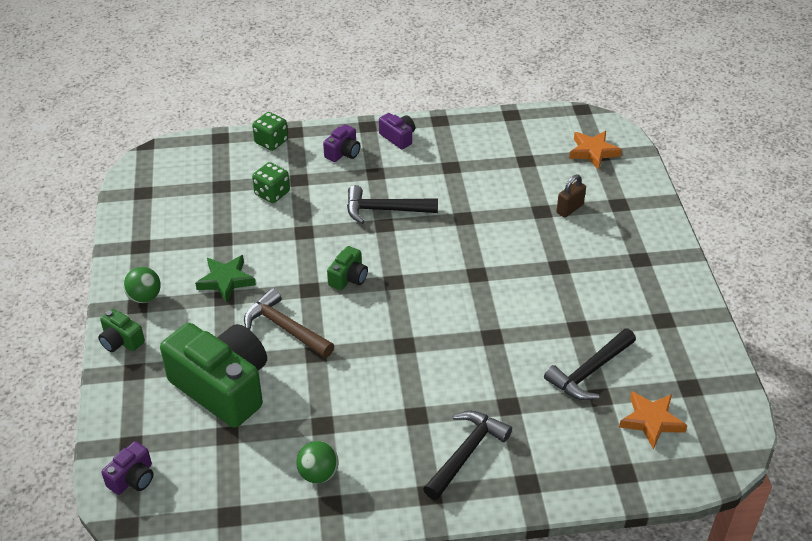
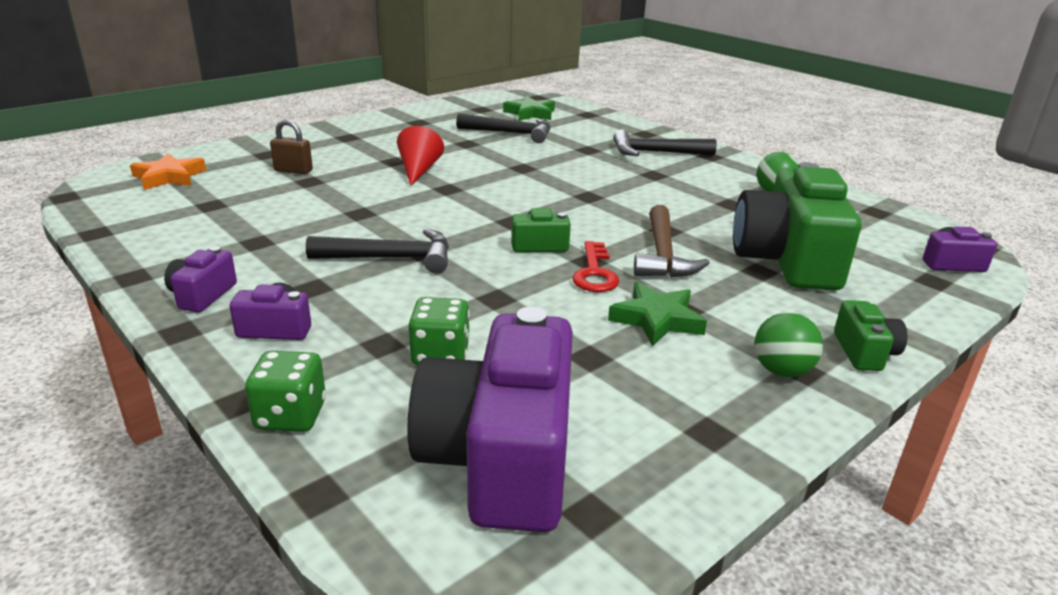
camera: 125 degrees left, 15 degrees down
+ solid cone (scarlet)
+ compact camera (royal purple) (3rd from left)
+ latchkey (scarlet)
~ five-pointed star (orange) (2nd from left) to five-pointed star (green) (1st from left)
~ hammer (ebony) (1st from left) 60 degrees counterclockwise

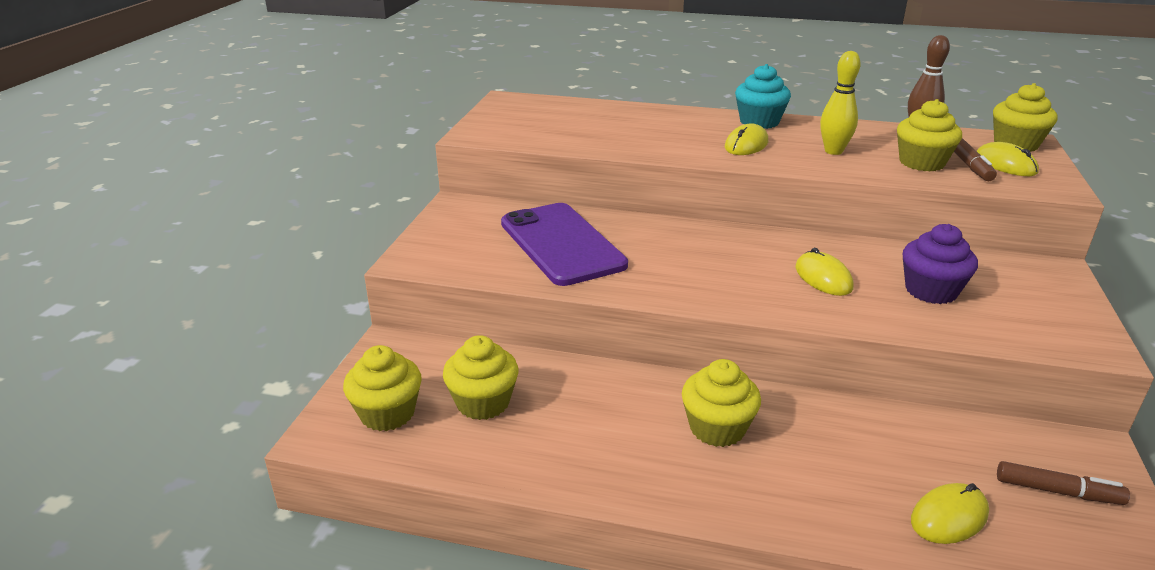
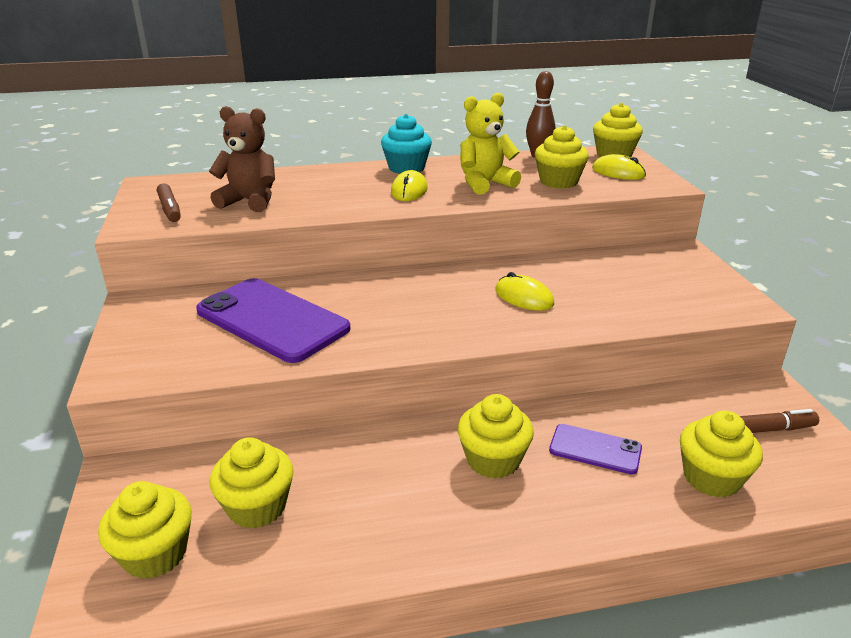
camera: 25 degrees left, 0 degrees up
- muffin (royal purple)
+ teddy (russet)
+ smartphone (royal purple) (2nd from left)
~ marker (russet) (1st from left)
~ tenpin (yellow) to teddy (yellow)
~ PC mouse (yellow) (3rd from left) to muffin (yellow) (6th from left)

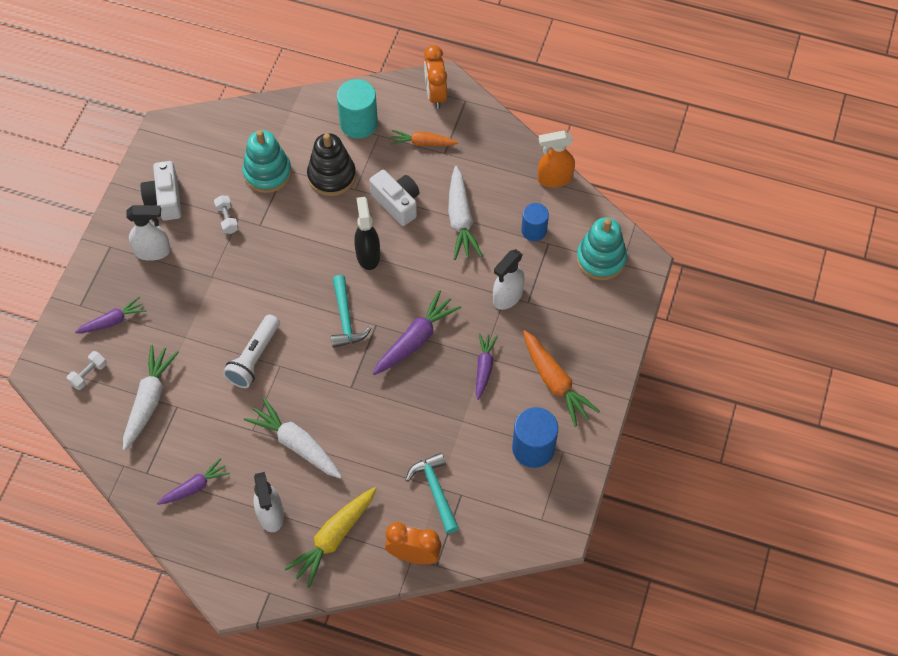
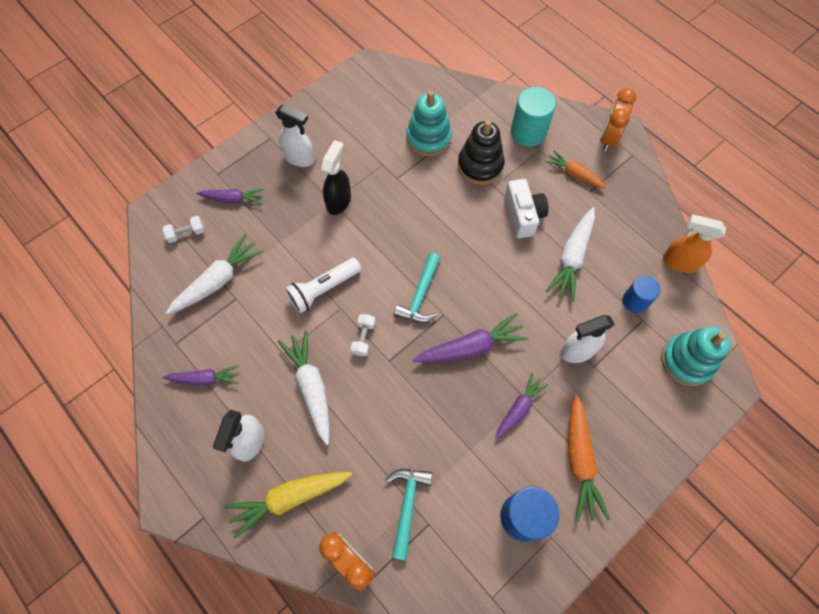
camera: 30 degrees right, 5 degrees up
- compact camera (snow-white) (1st from left)
~ dumbbell (snow-white) (2nd from left)
~ spray bottle (ebony)

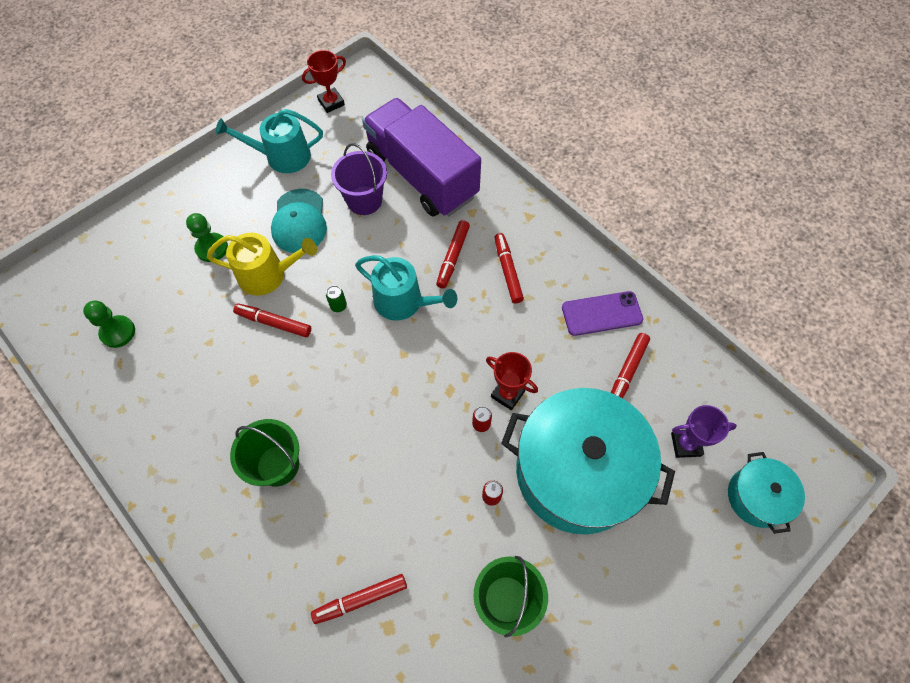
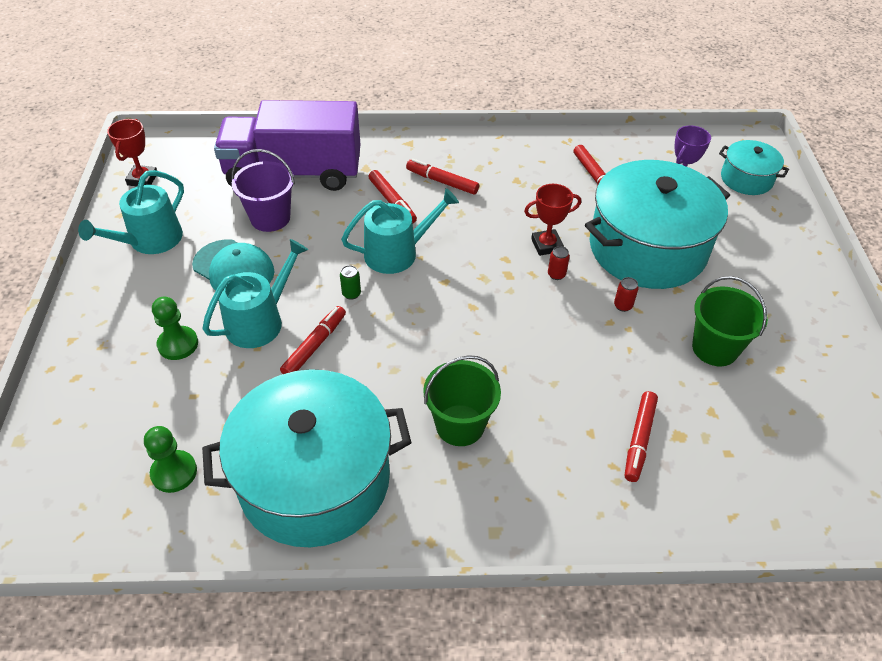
camera: 50 degrees left, 15 degrees down
- smartphone (royal purple)
+ stockpot (aqua) (1st from left)
~ sprinkling can (yellow) to sprinkling can (aqua) (2nd from left)
~ marker (scarlet) (1st from left) 150 degrees clockwise

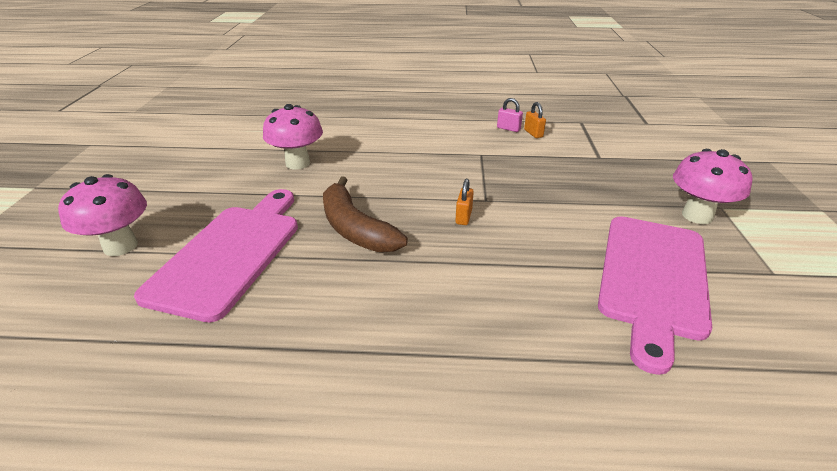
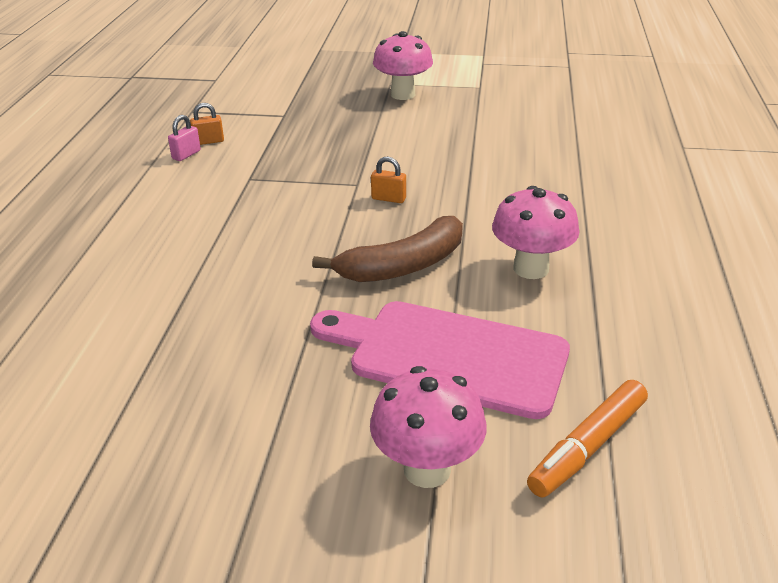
camera: 85 degrees left, 0 degrees up
- bread board (rose-pink) (2nd from left)
+ marker (orange)
~ fungus (rose-pink) (2nd from left in the first image) to fungus (rose-pink) (3rd from left)

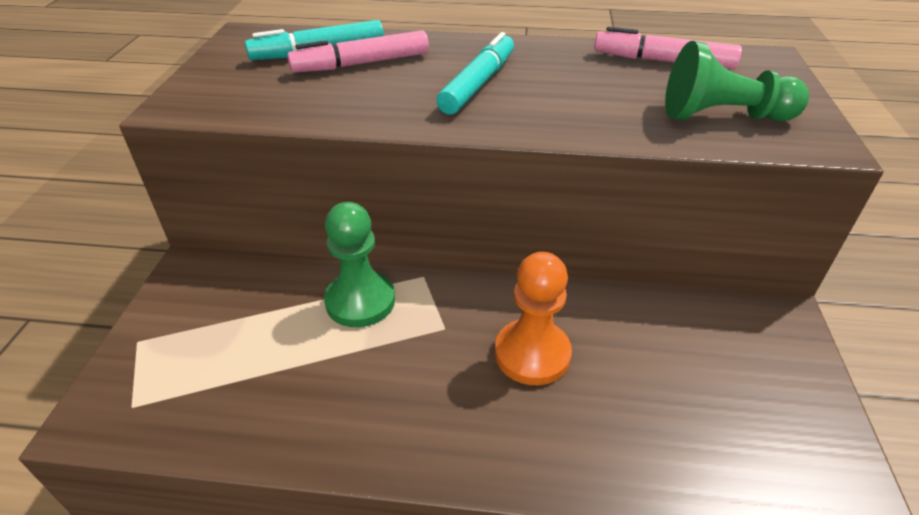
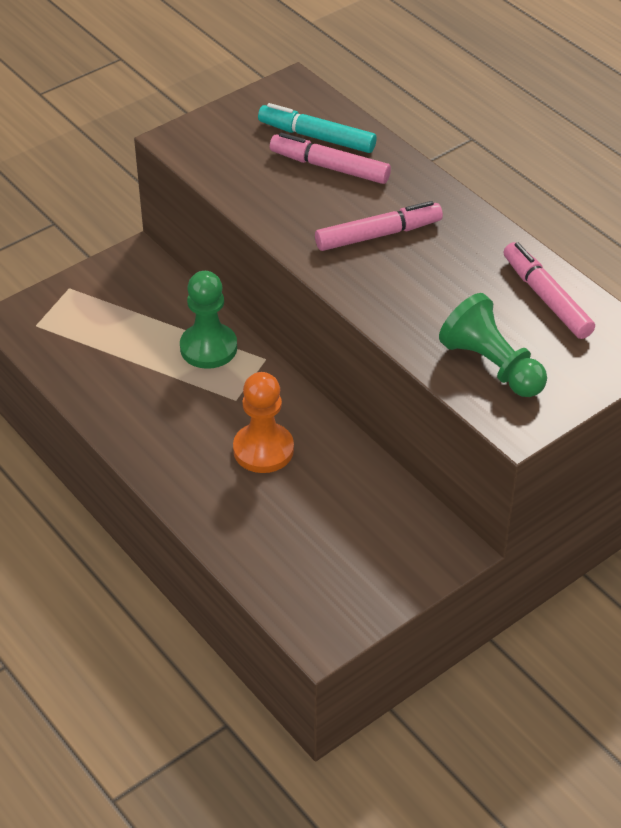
camera: 45 degrees right, 5 degrees up
~ marker (aqua) (2nd from left) to marker (rose-pink) (2nd from left)

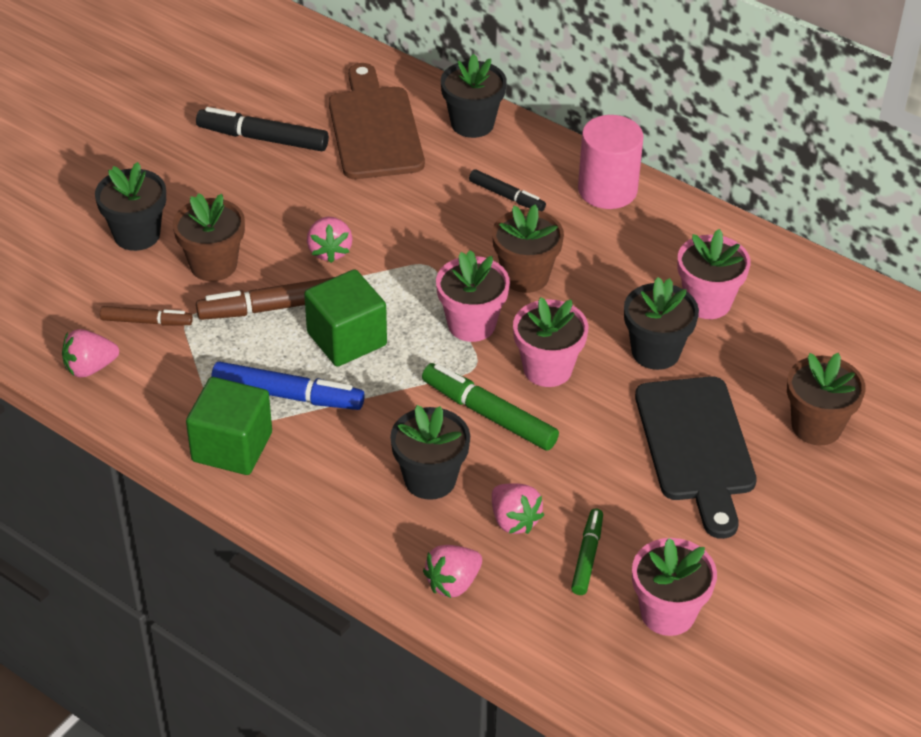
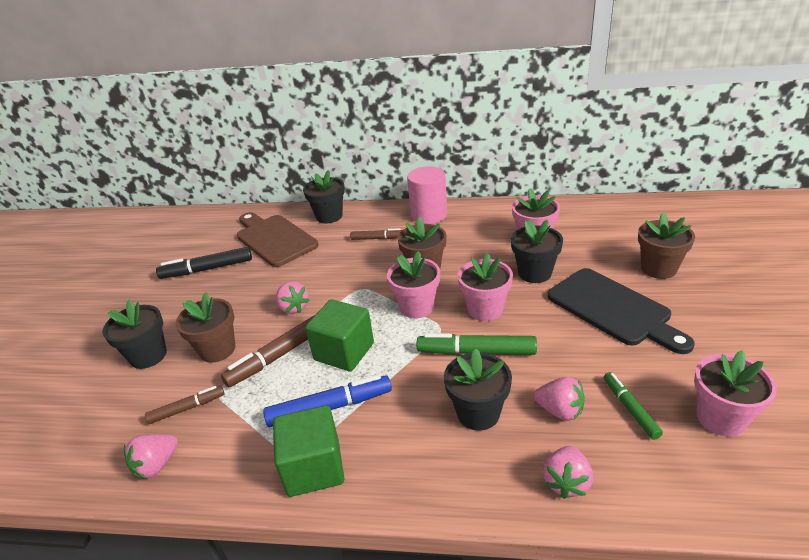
camera: 25 degrees left, 10 degrees down
~ marker (ebony) (2nd from left) to marker (russet) (3rd from left)

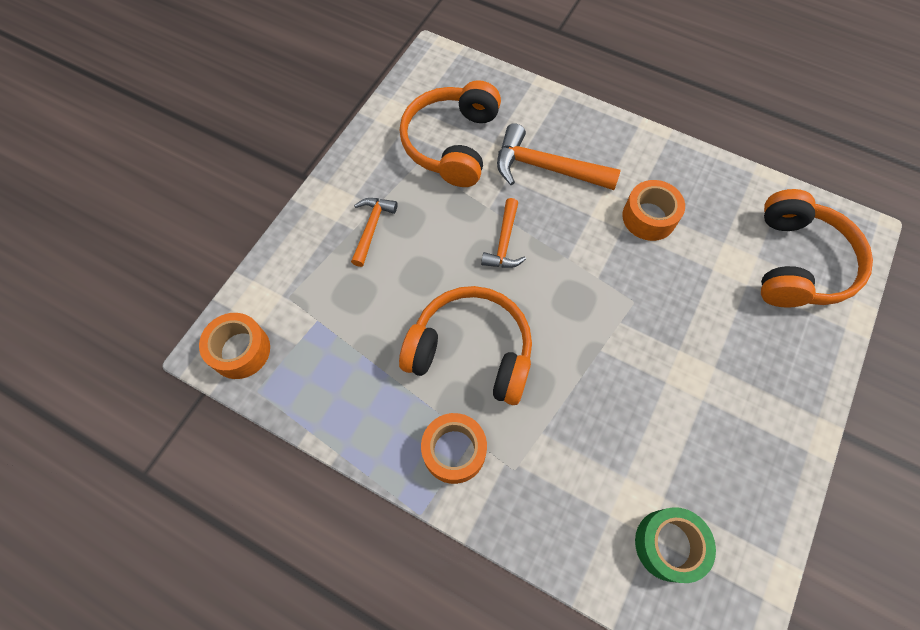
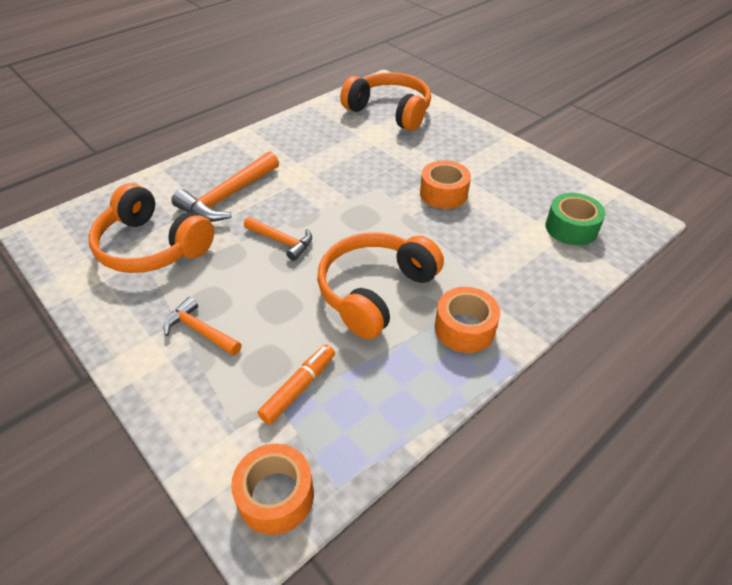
camera: 70 degrees left, 20 degrees down
+ marker (orange)
~ roll of tape (orange) (3rd from left in the first image) to roll of tape (orange) (2nd from left)

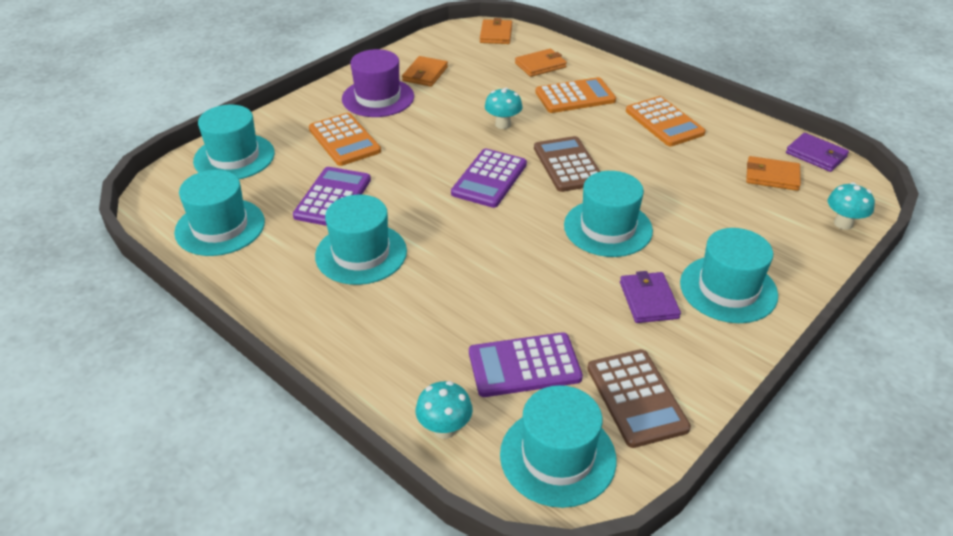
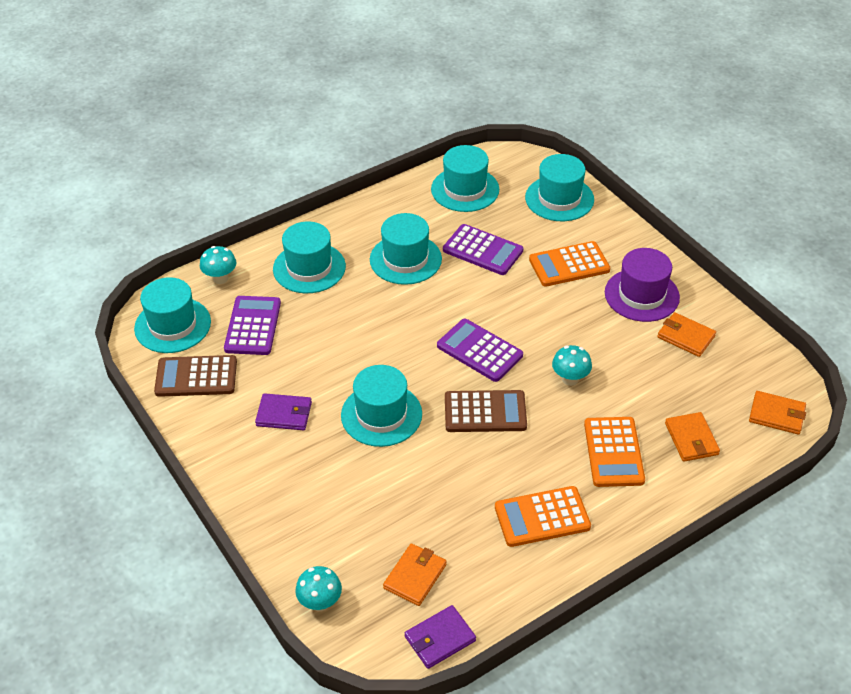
camera: 105 degrees right, 5 degrees up
~ hat (aqua) (6th from left in the first image) to hat (aqua) (2nd from left)

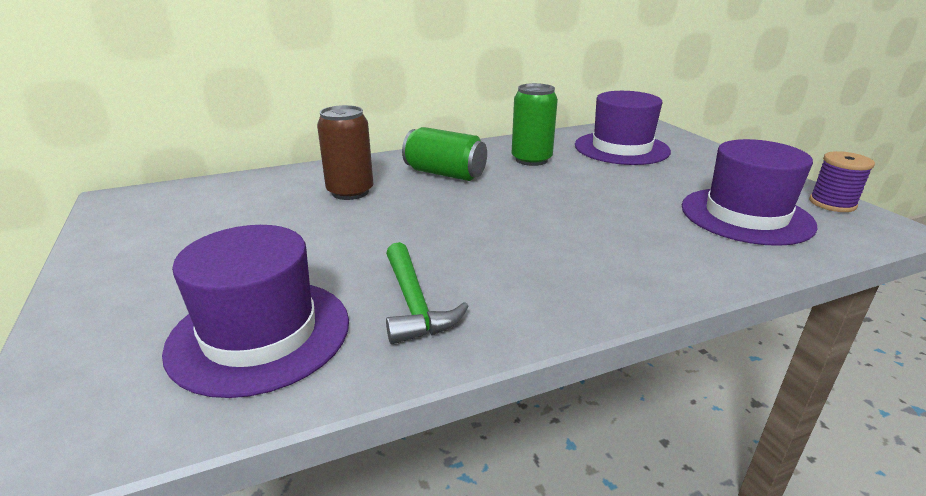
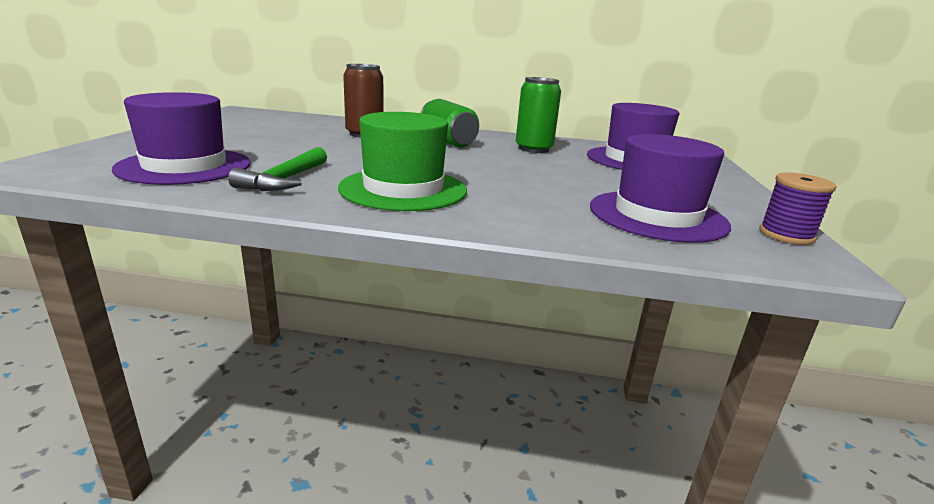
camera: 30 degrees right, 5 degrees down
+ hat (green)

